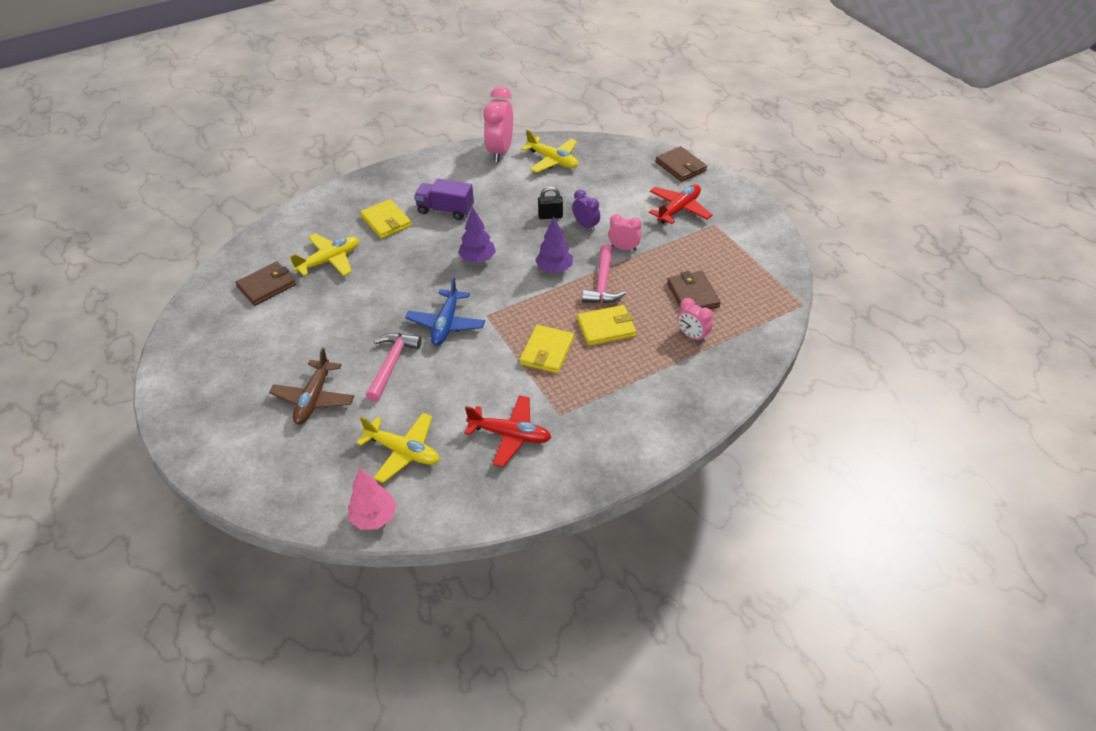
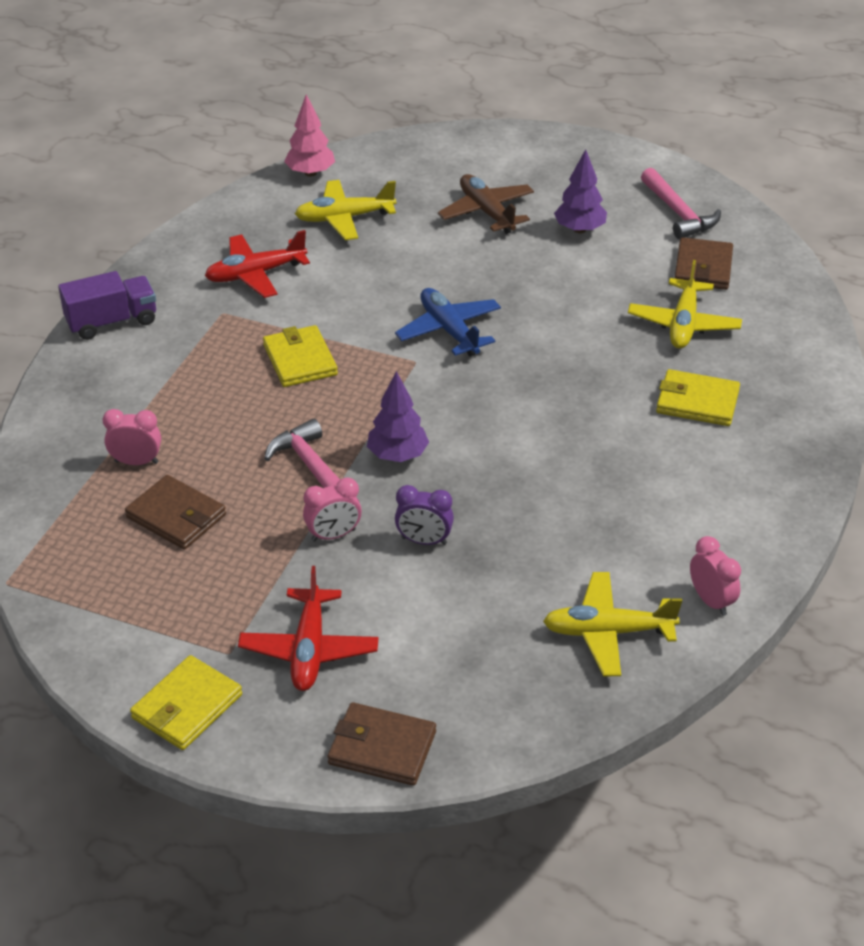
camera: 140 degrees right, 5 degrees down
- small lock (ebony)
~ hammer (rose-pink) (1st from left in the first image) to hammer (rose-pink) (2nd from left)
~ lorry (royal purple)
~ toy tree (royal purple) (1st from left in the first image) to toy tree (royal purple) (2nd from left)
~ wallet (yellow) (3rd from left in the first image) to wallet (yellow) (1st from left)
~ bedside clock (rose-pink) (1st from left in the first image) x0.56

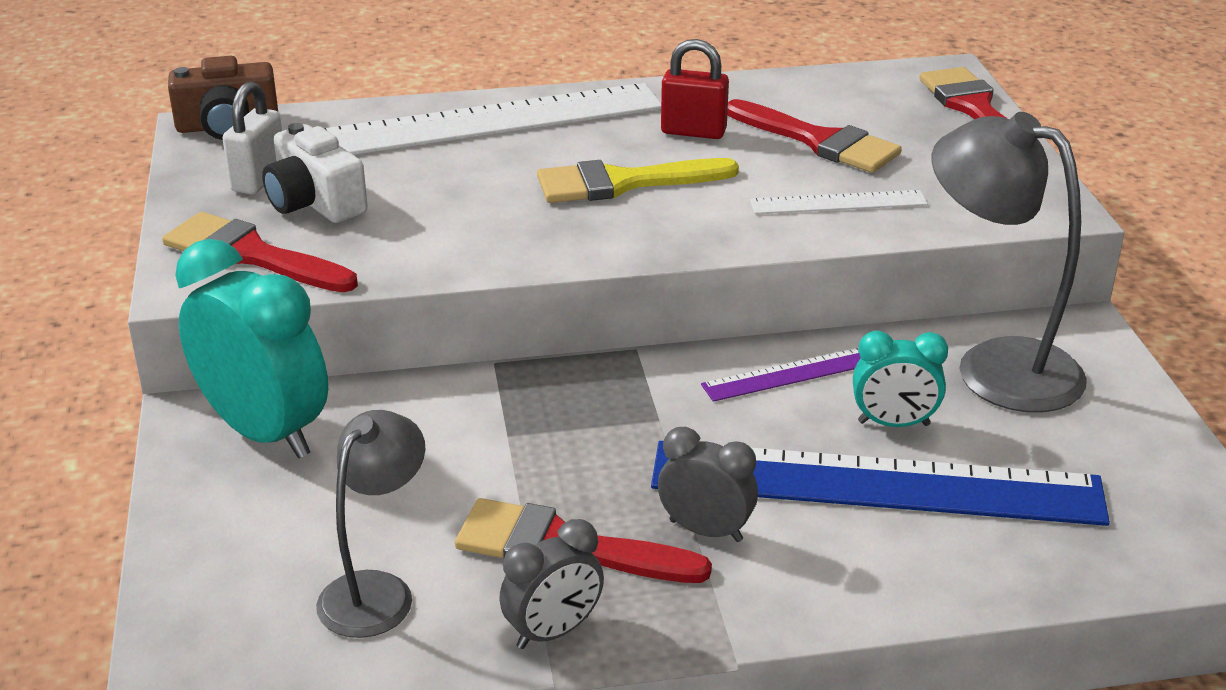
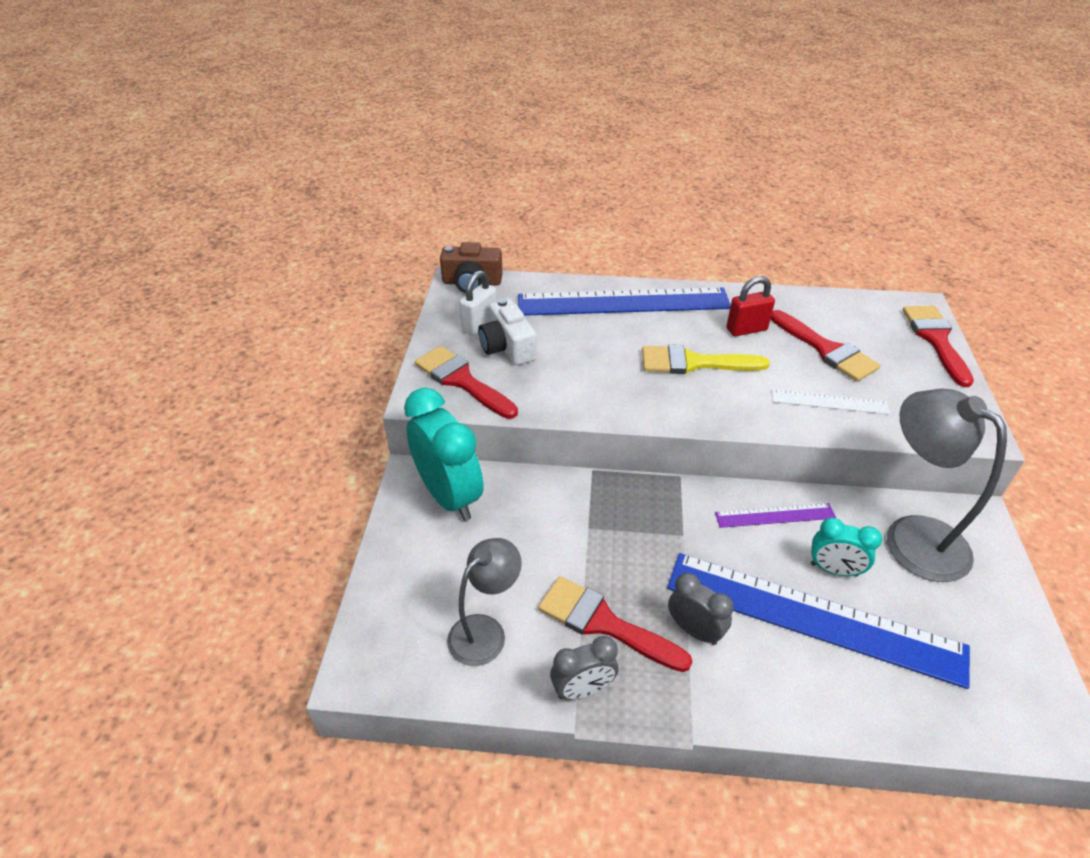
camera: 15 degrees right, 10 degrees up
~ measuring stick (snow-white) (1st from left) to measuring stick (royal blue) (1st from left)
~ small lock (scarlet) 45 degrees counterclockwise

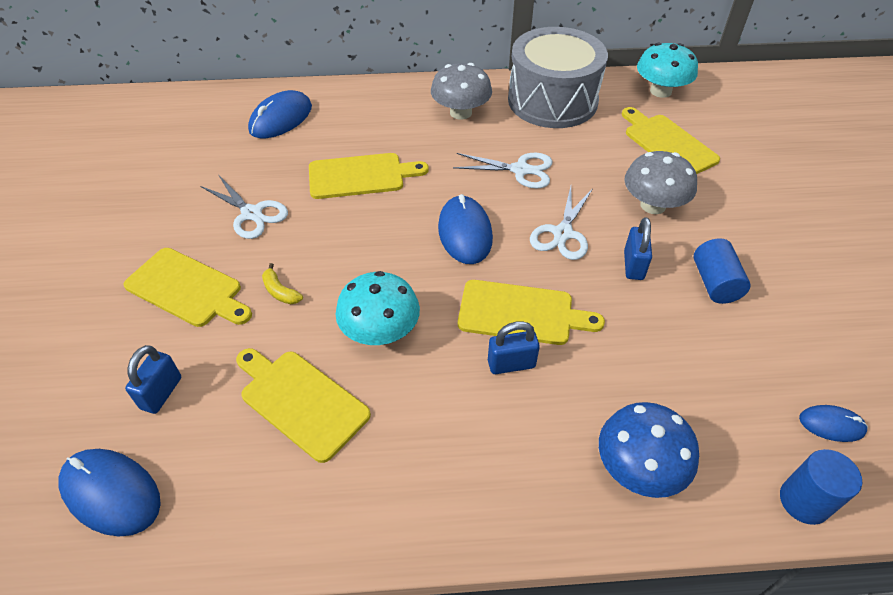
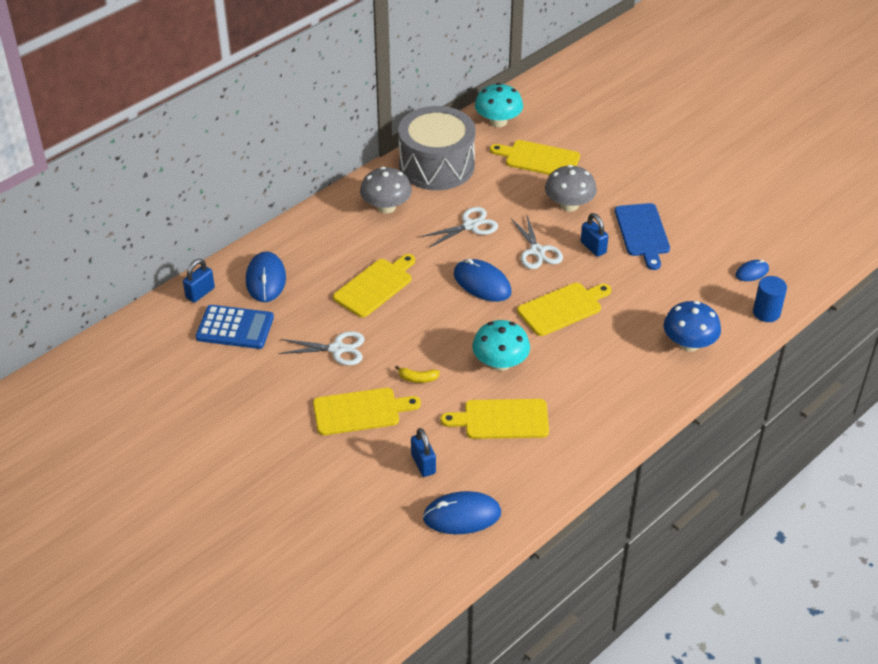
camera: 40 degrees left, 5 degrees down
+ pocket calculator (royal blue)
~ small lock (royal blue) (2nd from left in the first image) to small lock (royal blue) (1st from left)
~ solid cylinder (royal blue) (1st from left) to bread board (royal blue)

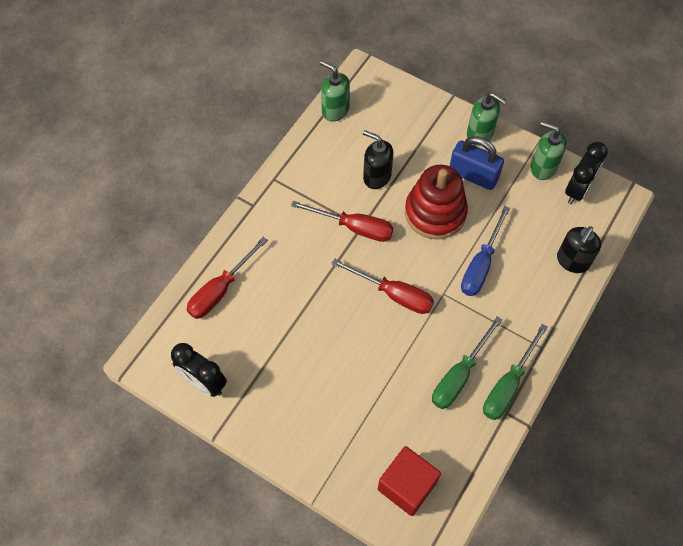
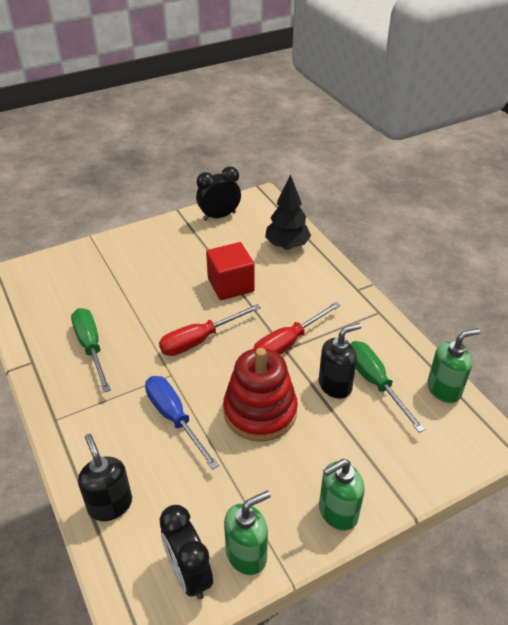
camera: 120 degrees right, 20 degrees down
- small lock (royal blue)
~ block (scarlet)
~ flat screwdriver (green) (2nd from left)
~ flat screwdriver (scarlet) (1st from left) to toy tree (ebony)

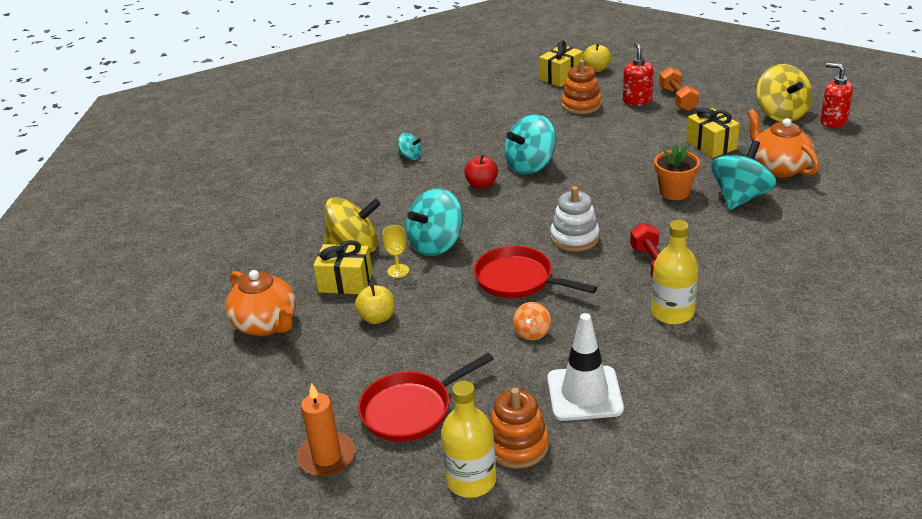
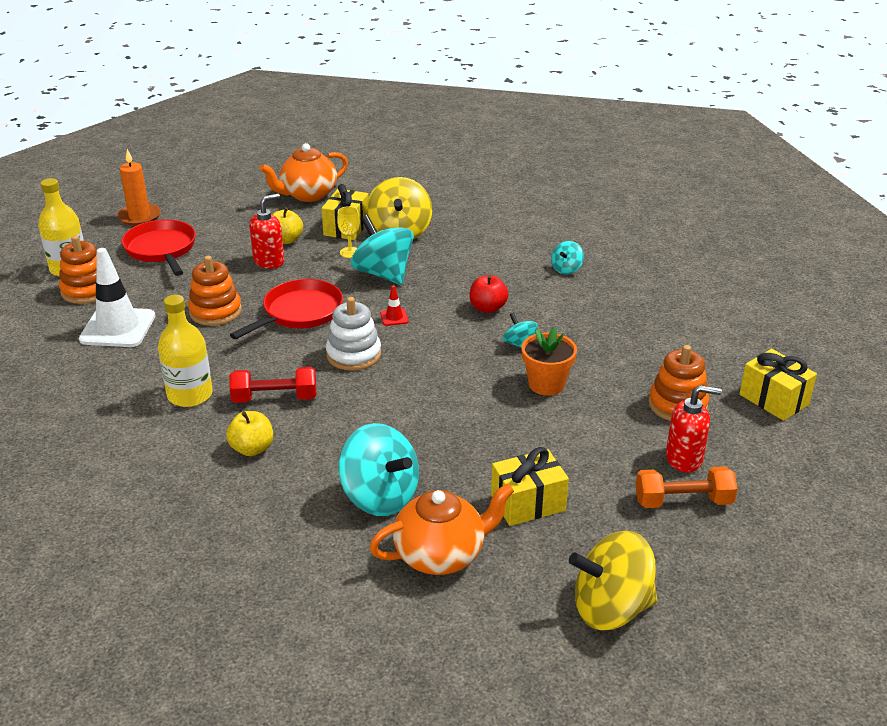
camera: 95 degrees right, 0 degrees up
+ traffic cone (scarlet)
~ toy apple (yellow) (2nd from left in the first image) to toy apple (yellow) (1st from left)
~ potted plant (orange)
~ soap pump (scarlet) (2nd from left in the first image) to soap pump (scarlet) (1st from left)
~ toy top (orange) to stacking toy (orange) (2nd from left)
~ toy top (aqua) (3rd from left) x0.49

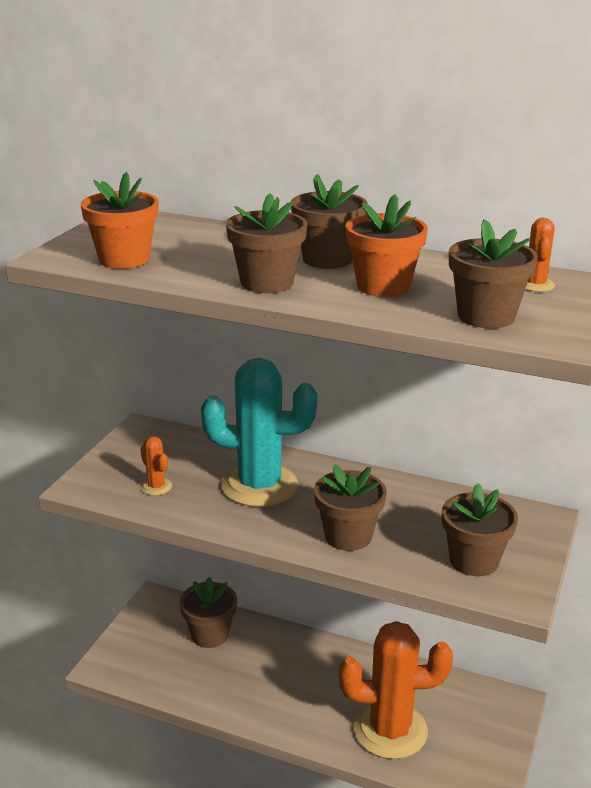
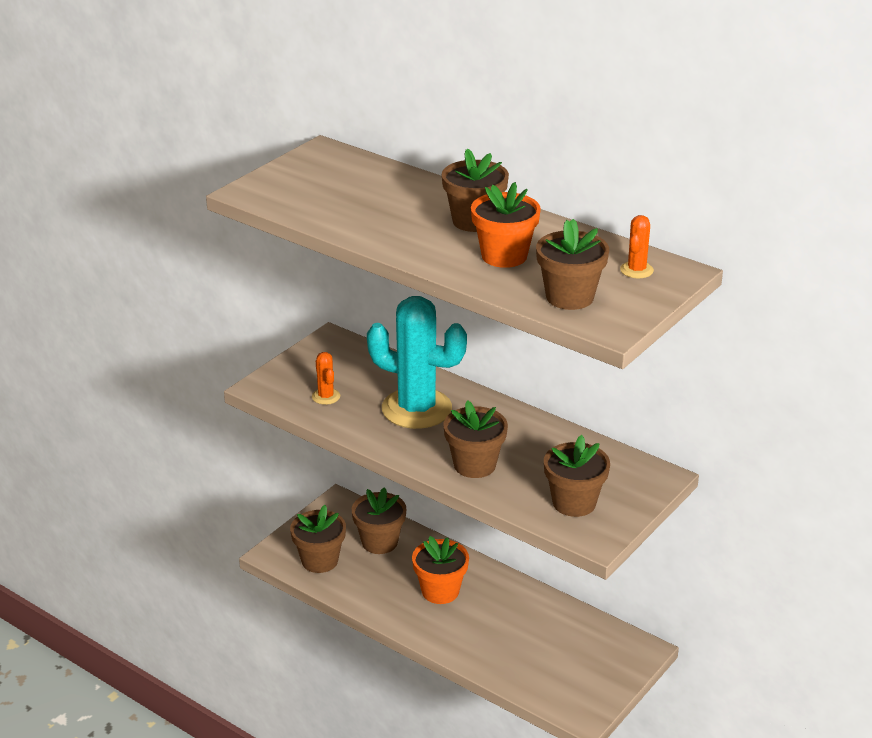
camera: 15 degrees right, 5 degrees up
- cactus (orange) (2nd from left)
~ potted plant (orange) (1st from left)
~ potted plant (russet) (2nd from left in the first image) to potted plant (russet) (1st from left)

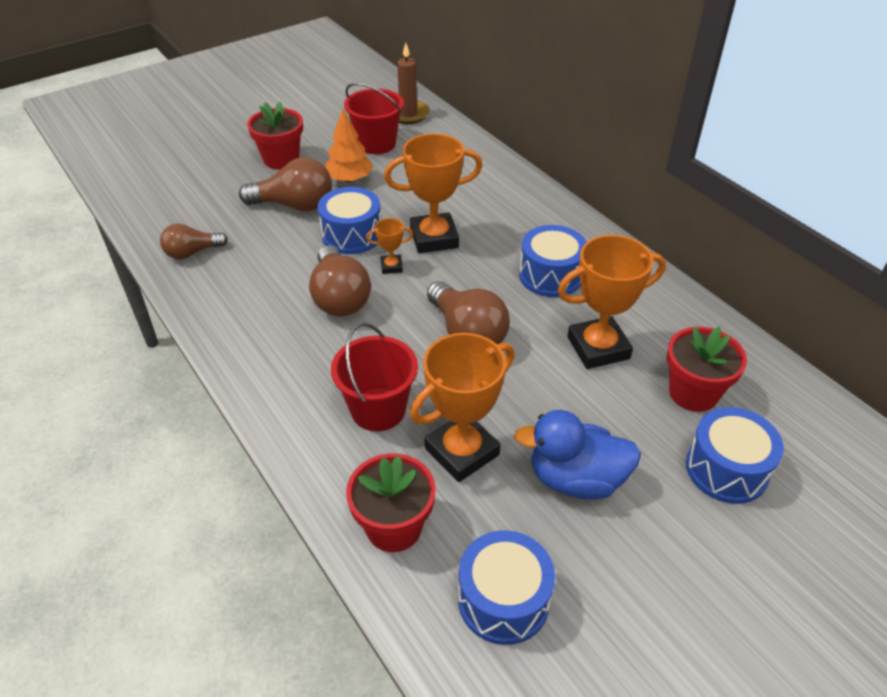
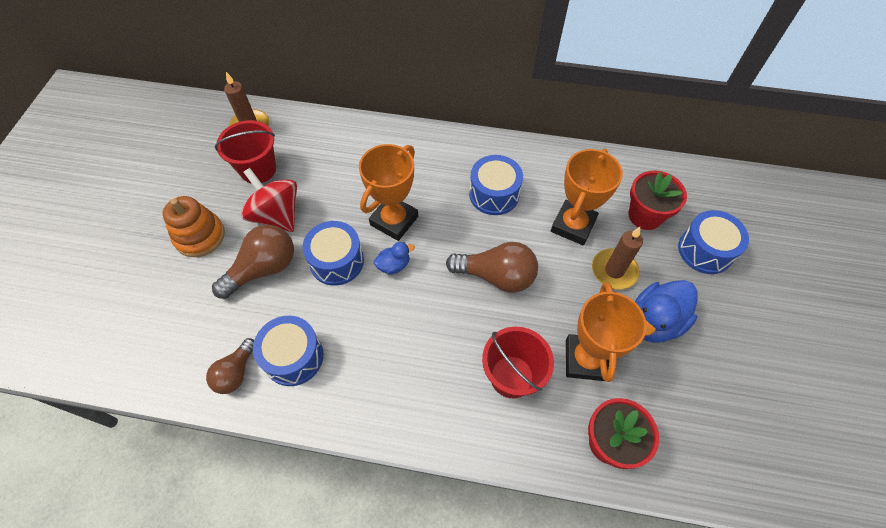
camera: 45 degrees left, 15 degrees up
- lightbulb (russet) (3rd from left)
+ candle (russet) (2nd from left)
~ snare drum (royal blue) (2nd from left in the first image) to snare drum (royal blue) (1st from left)
~ potted plant (scarlet) (1st from left) to stacking toy (orange)
~ toy tree (orange) to toy top (scarlet)
~ prize cup (orange) (1st from left) to duck (royal blue) (1st from left)

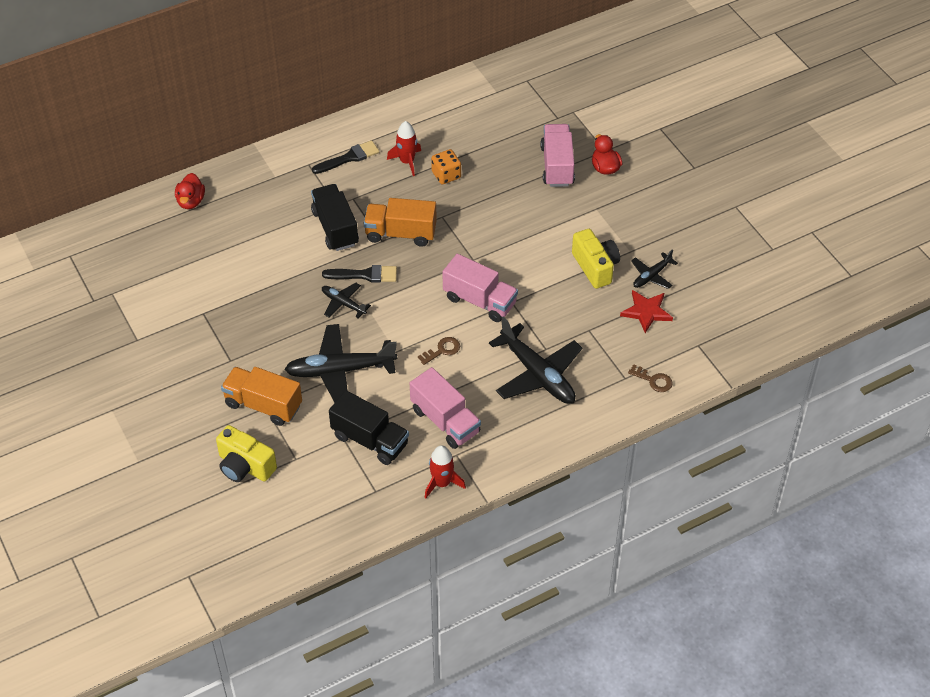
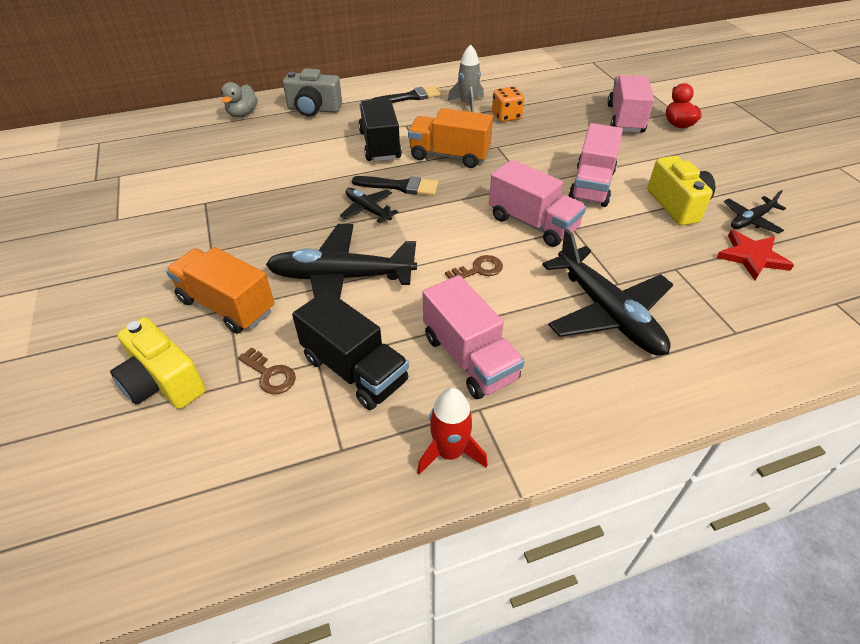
camera: 10 degrees right, 5 degrees down
+ compact camera (grey)
+ lorry (rose-pink) (3rd from left)
~ latchkey (russet) (2nd from left in the first image) to latchkey (russet) (1st from left)
~ duck (scarlet) (1st from left) to duck (grey)
~ rocket (scarlet) (1st from left) to rocket (grey)

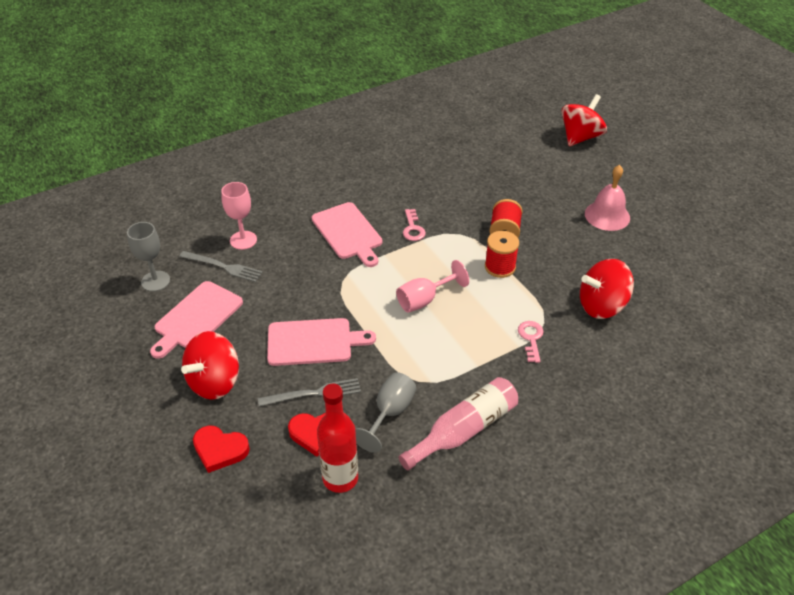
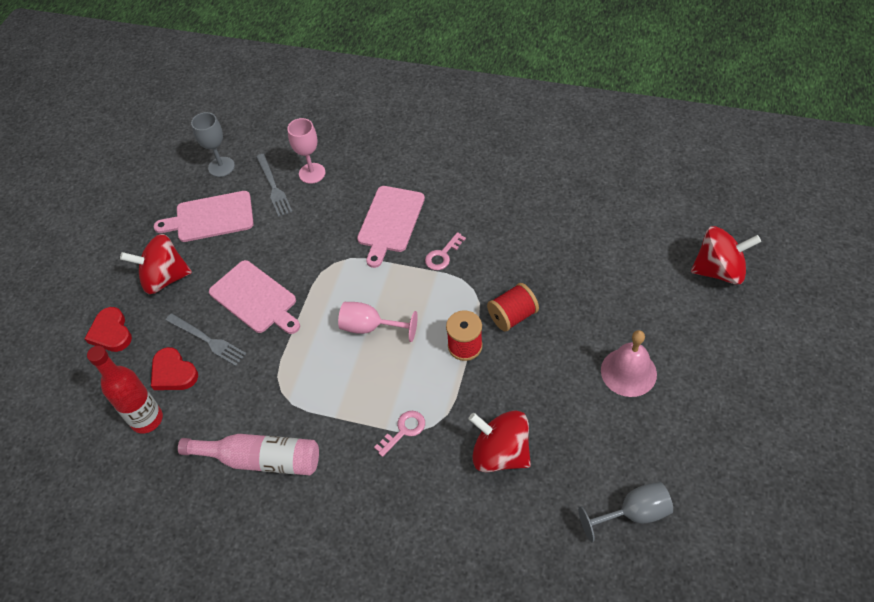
camera: 50 degrees right, 10 degrees up
~ wine glass (grey) (2nd from left)

